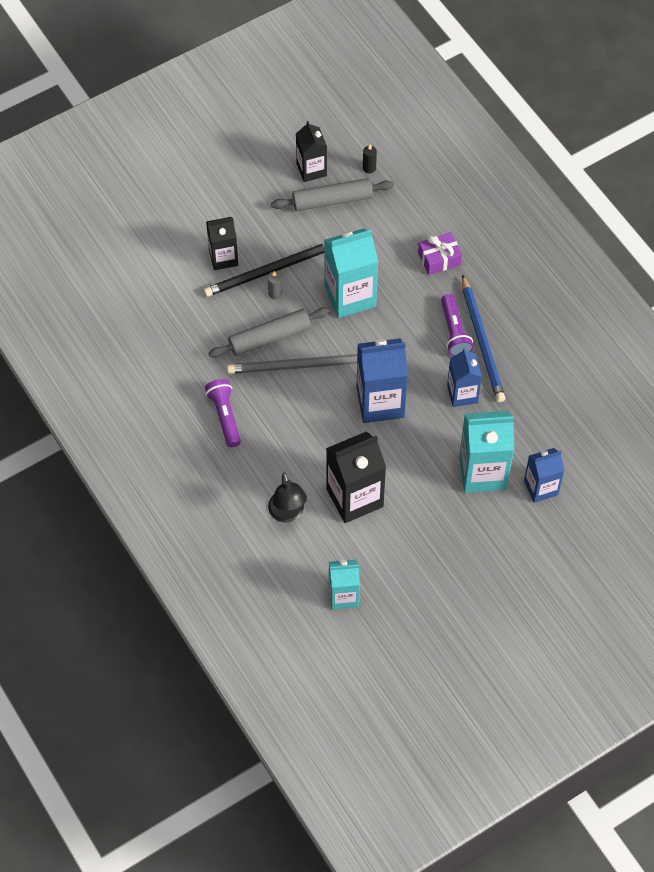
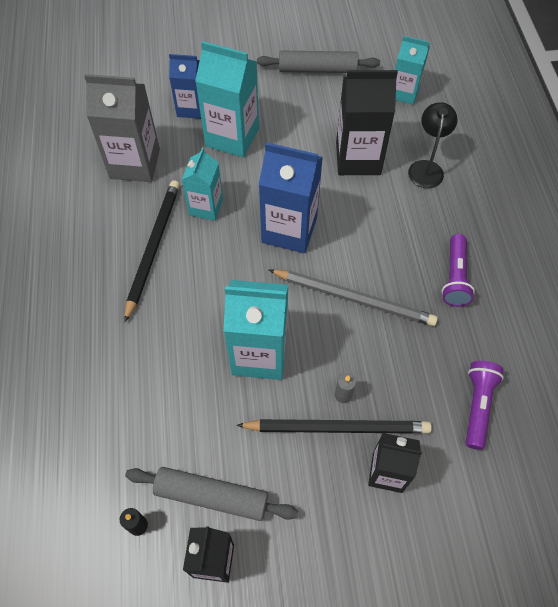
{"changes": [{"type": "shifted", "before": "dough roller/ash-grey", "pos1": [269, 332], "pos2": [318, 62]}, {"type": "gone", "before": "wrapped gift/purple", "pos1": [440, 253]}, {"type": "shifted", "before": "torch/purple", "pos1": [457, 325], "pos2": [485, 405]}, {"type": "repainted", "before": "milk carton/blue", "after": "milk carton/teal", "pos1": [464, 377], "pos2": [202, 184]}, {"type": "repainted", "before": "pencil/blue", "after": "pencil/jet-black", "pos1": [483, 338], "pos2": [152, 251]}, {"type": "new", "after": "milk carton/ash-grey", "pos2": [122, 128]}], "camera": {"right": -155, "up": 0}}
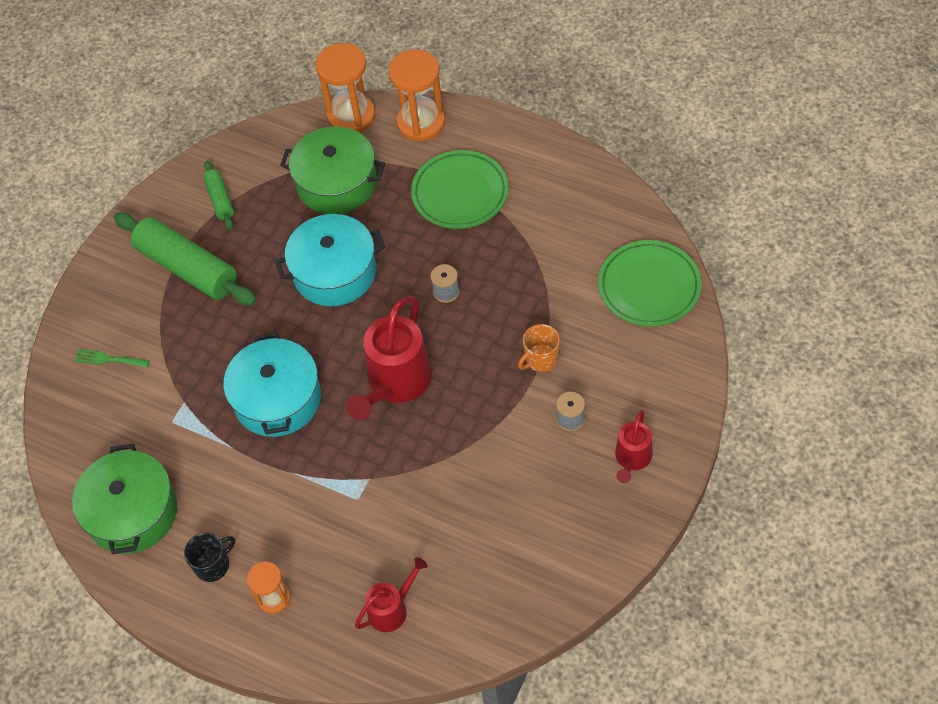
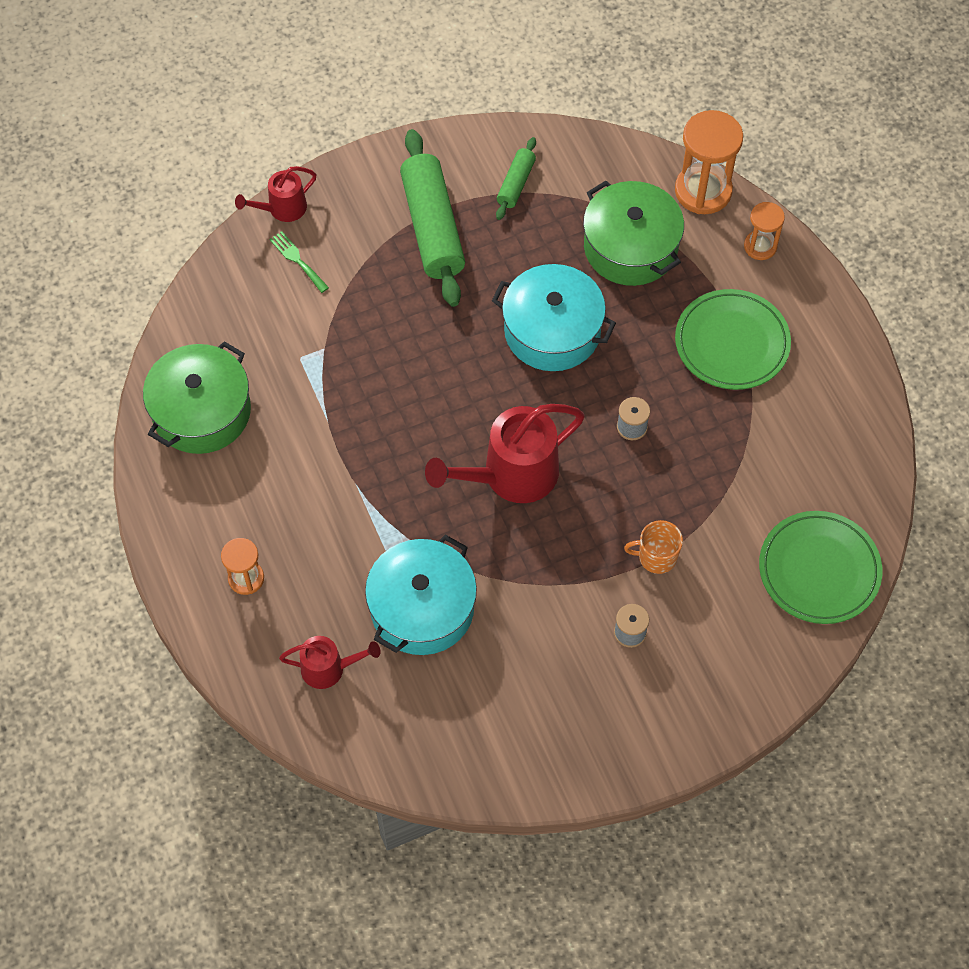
{"changes": [{"type": "gone", "before": "tea mug/jet-black", "pos1": [209, 557]}, {"type": "shifted", "before": "stockpot/teal", "pos1": [272, 385], "pos2": [421, 595]}, {"type": "scaled", "before": "hourglass/orange-coloured", "pos1": [416, 96], "pos2": [764, 231], "scale": 0.57}, {"type": "shifted", "before": "watering can/scarlet", "pos1": [634, 446], "pos2": [276, 194]}], "camera": {"right": 35, "up": 5}}
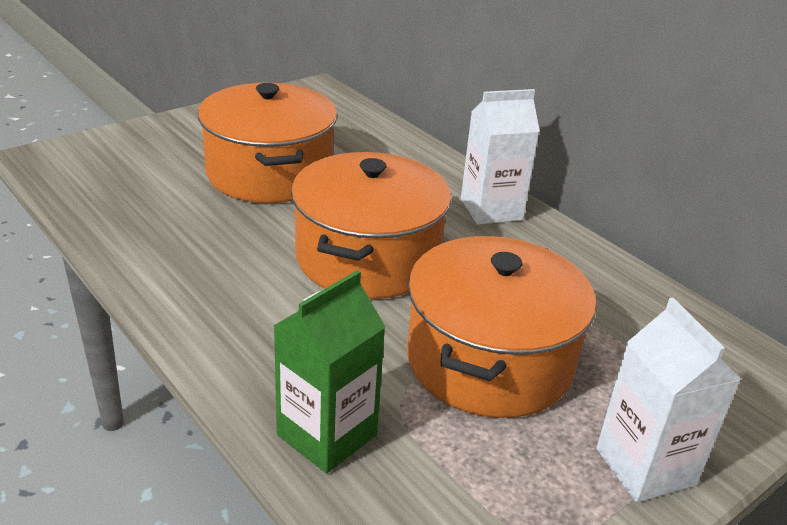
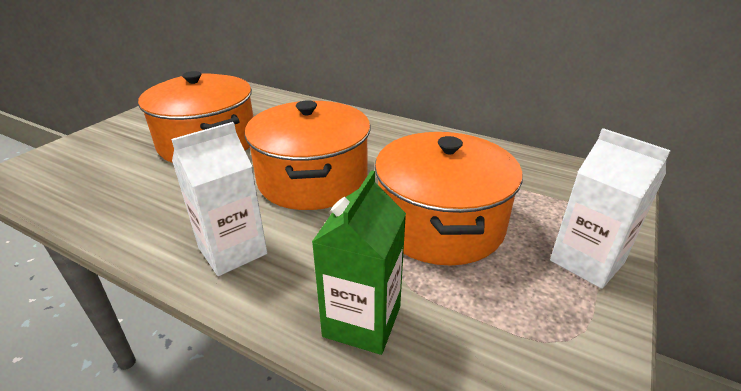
{"changes": [{"type": "shifted", "before": "milk carton/pure white", "pos1": [500, 156], "pos2": [219, 199]}], "camera": {"right": -20, "up": 0}}
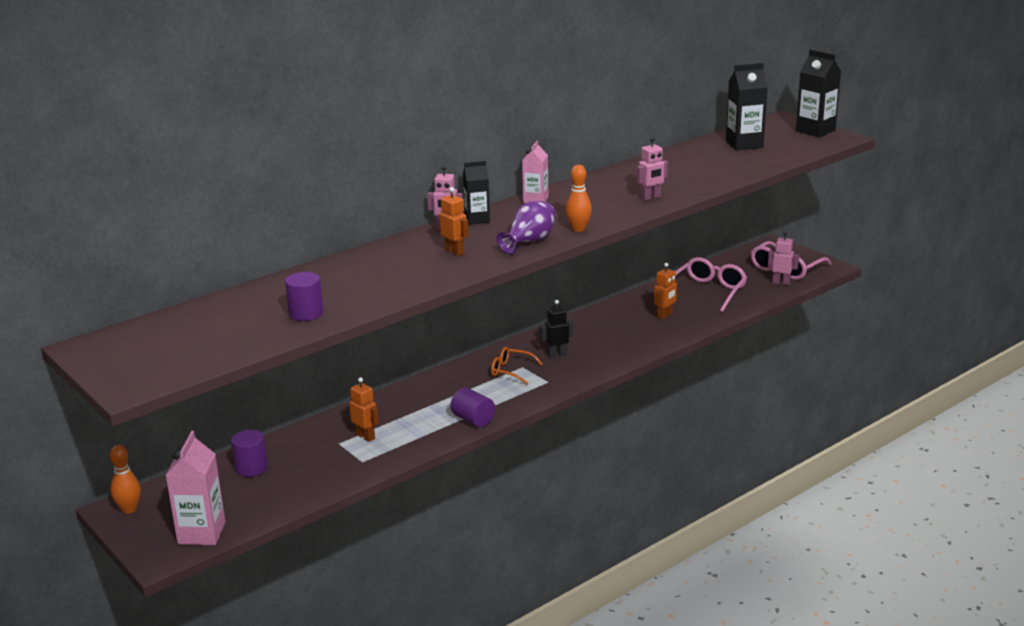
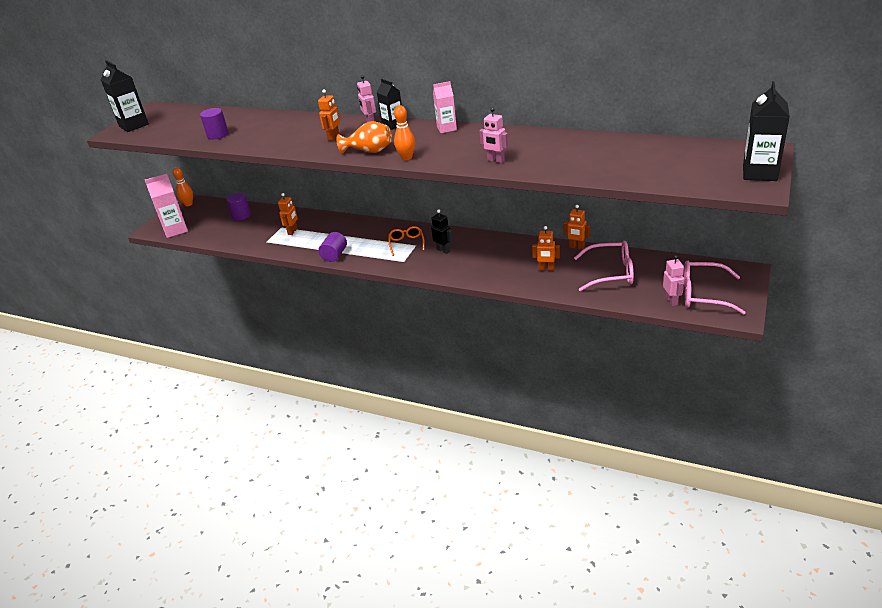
{"changes": [{"type": "repainted", "before": "flower vase/purple", "after": "flower vase/orange-coloured", "pos1": [525, 227], "pos2": [364, 137]}, {"type": "shifted", "before": "milk carton/jet-black", "pos1": [747, 106], "pos2": [125, 96]}, {"type": "new", "after": "robot/orange-coloured", "pos2": [577, 227]}], "camera": {"right": 65, "up": 10}}
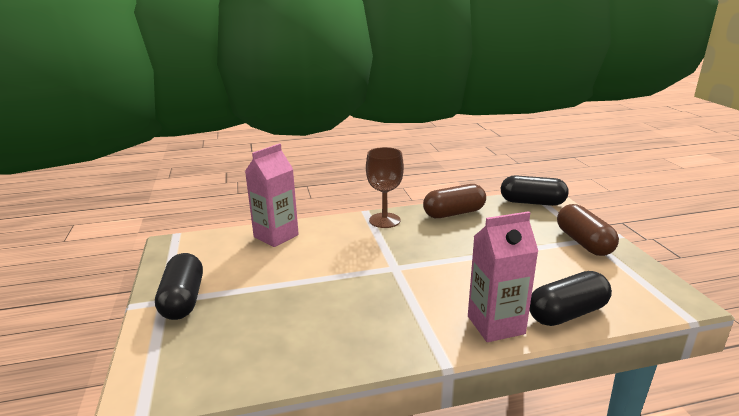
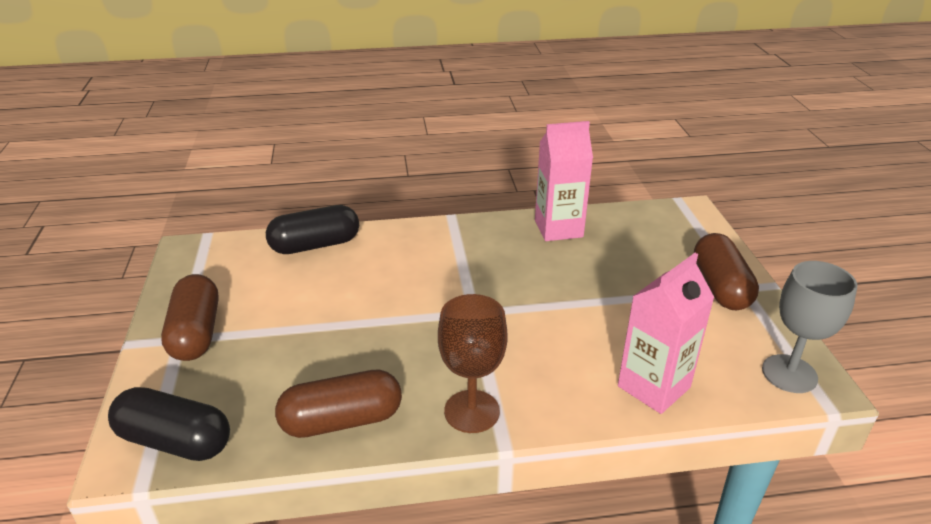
{"changes": [{"type": "repainted", "before": "capsule/jet-black", "after": "capsule/russet", "pos1": [179, 286], "pos2": [726, 271]}, {"type": "shifted", "before": "milk carton/rosy", "pos1": [503, 276], "pos2": [564, 181]}, {"type": "new", "after": "chalice/ash-grey", "pos2": [809, 327]}], "camera": {"right": -175, "up": 10}}
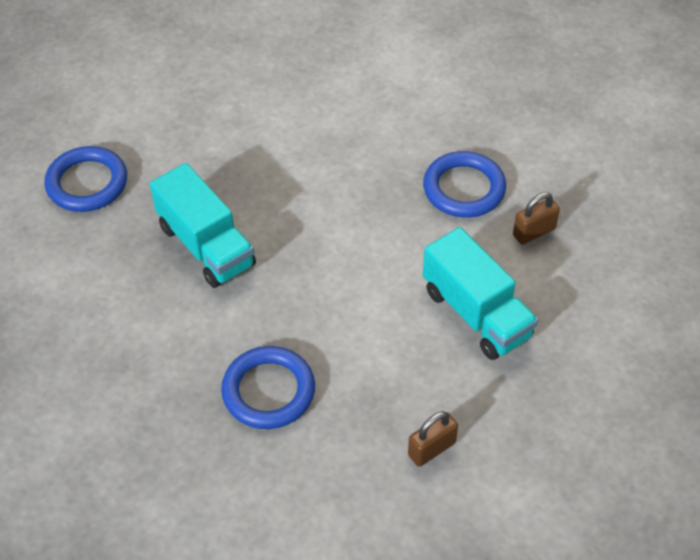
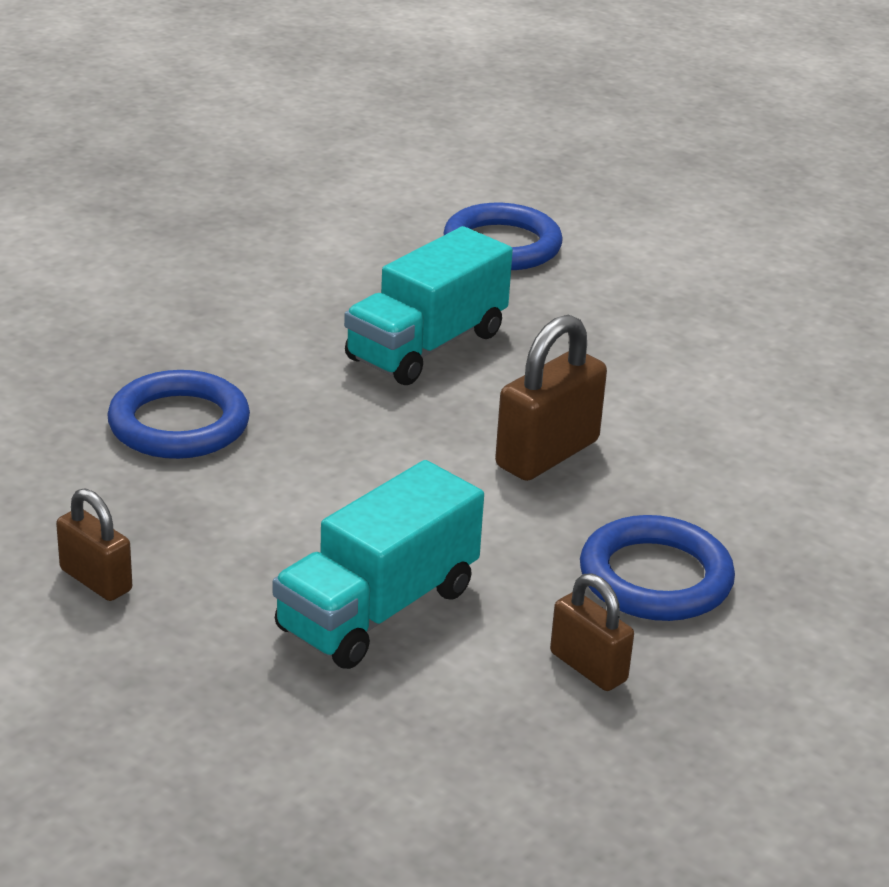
{"changes": [{"type": "new", "after": "lock/russet", "pos2": [551, 397]}], "camera": {"right": 75, "up": -20}}
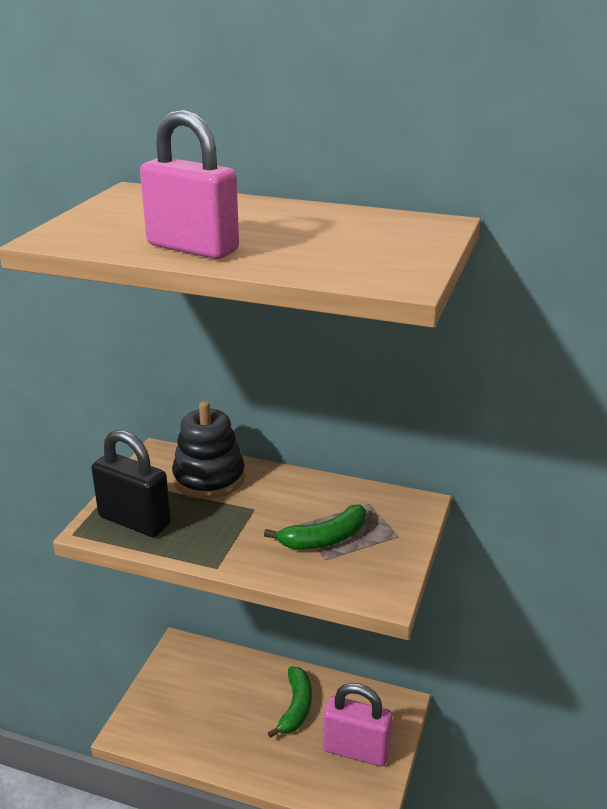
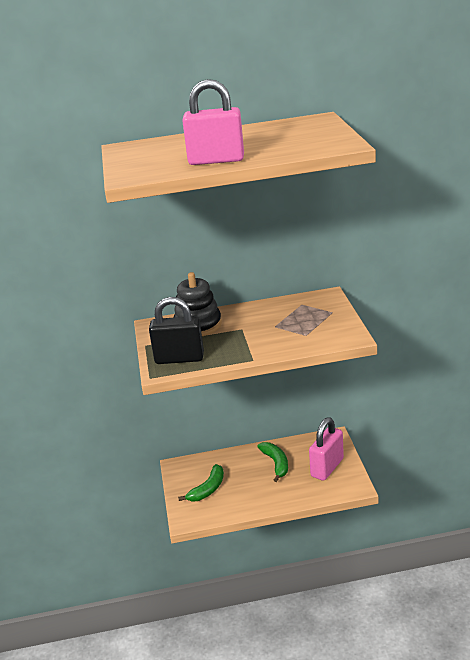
{"changes": [{"type": "shifted", "before": "banana fruit/leaf-green", "pos1": [315, 526], "pos2": [201, 483]}, {"type": "rotated", "before": "lock/rosy", "pos1": [358, 725], "pos2": [326, 449], "turn": -45}], "camera": {"right": -25, "up": 0}}
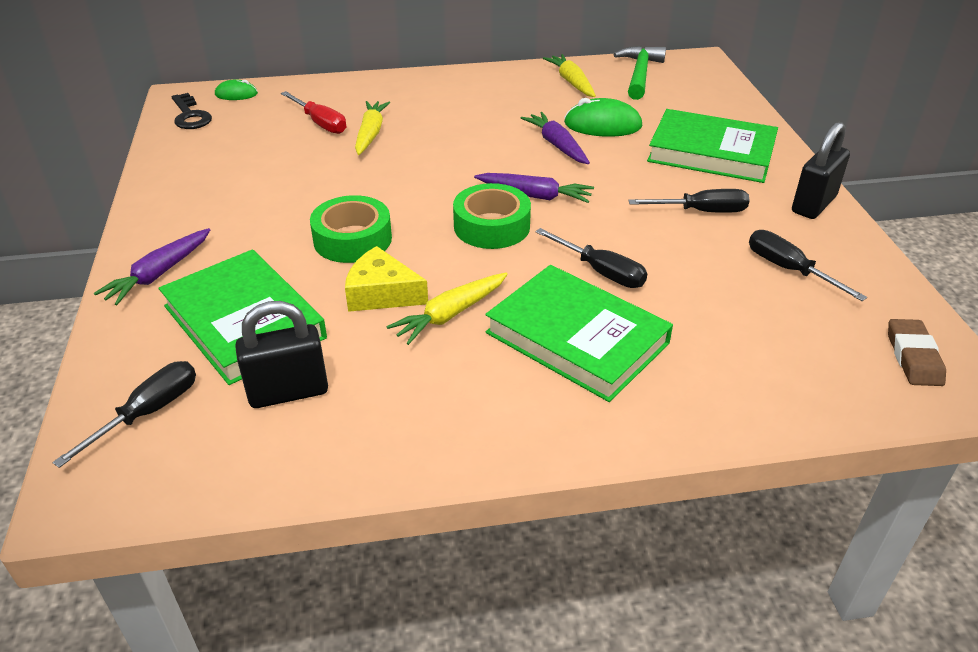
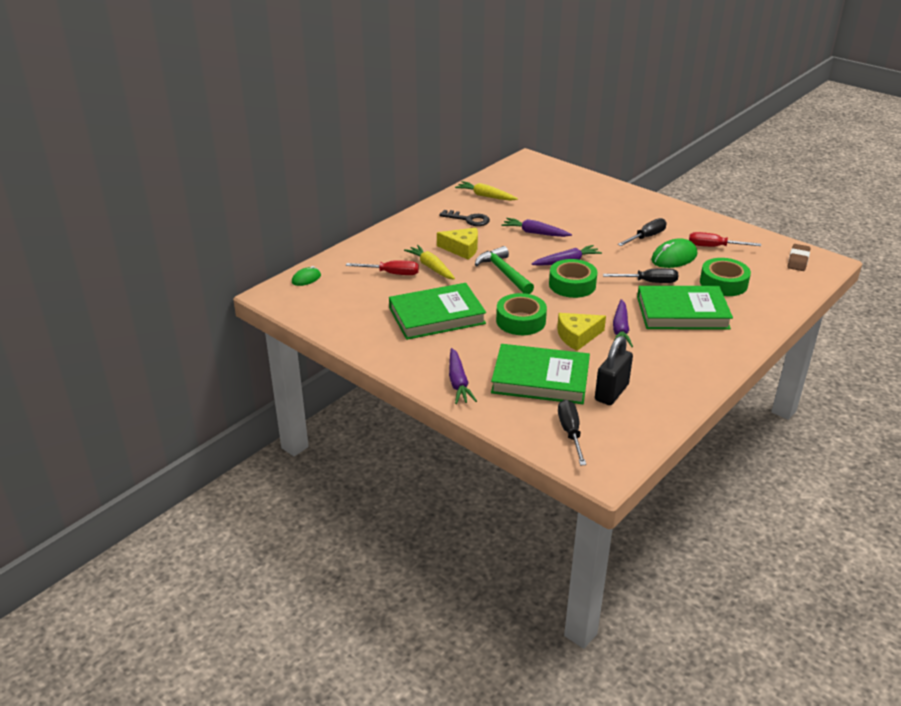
{"changes": [{"type": "shifted", "before": "latchkey/jet-black", "pos1": [192, 111], "pos2": [464, 218]}, {"type": "repainted", "before": "carrot/yellow", "after": "carrot/purple", "pos1": [447, 308], "pos2": [623, 323]}, {"type": "shifted", "before": "mouse/leaf-green", "pos1": [603, 117], "pos2": [674, 253]}, {"type": "shifted", "before": "hammer/leaf-green", "pos1": [639, 72], "pos2": [504, 270]}, {"type": "shifted", "before": "hardback/leaf-green", "pos1": [712, 146], "pos2": [437, 311]}, {"type": "repainted", "before": "screwdriver/jet-black", "after": "screwdriver/scarlet", "pos1": [808, 265], "pos2": [725, 239]}, {"type": "gone", "before": "lock/jet-black", "pos1": [821, 170]}, {"type": "rotated", "before": "eraser/russet", "pos1": [917, 352], "pos2": [798, 257], "turn": 60}, {"type": "new", "after": "cheese/yellow", "pos2": [457, 243]}, {"type": "new", "after": "tape/leaf-green", "pos2": [725, 277]}], "camera": {"right": -40, "up": -5}}
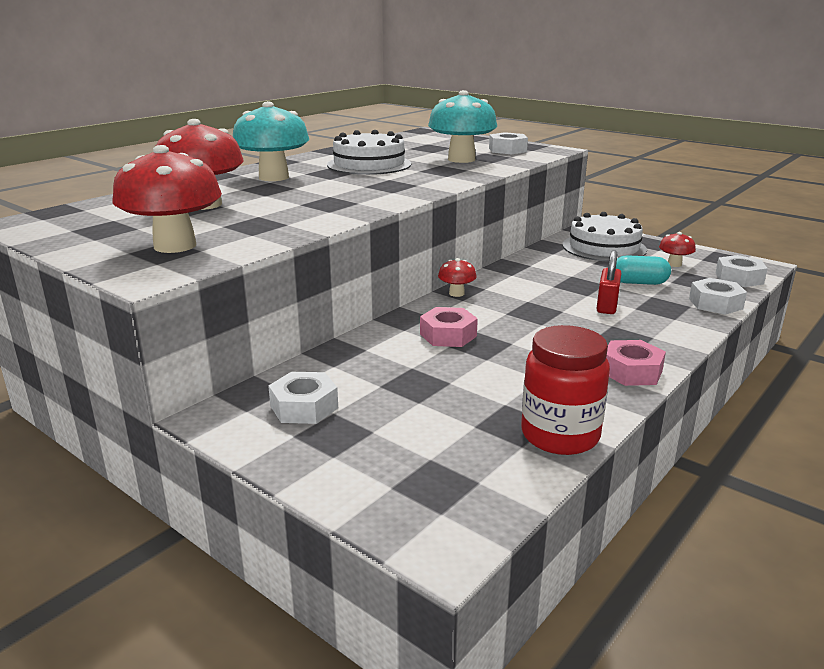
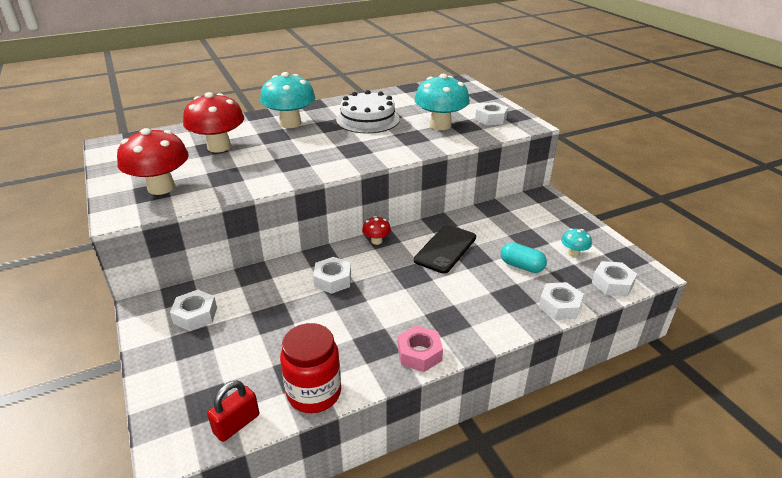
{"changes": [{"type": "repainted", "before": "hexagon nut/rosy", "after": "hexagon nut/pure white", "pos1": [449, 327], "pos2": [332, 275]}, {"type": "gone", "before": "layer cake/pure white", "pos1": [604, 237]}, {"type": "shifted", "before": "lock/scarlet", "pos1": [608, 282], "pos2": [233, 411]}, {"type": "repainted", "before": "mushroom/scarlet", "after": "mushroom/teal", "pos1": [677, 249], "pos2": [576, 243]}, {"type": "new", "after": "mobile phone/jet-black", "pos2": [445, 249]}], "camera": {"right": 25, "up": 10}}
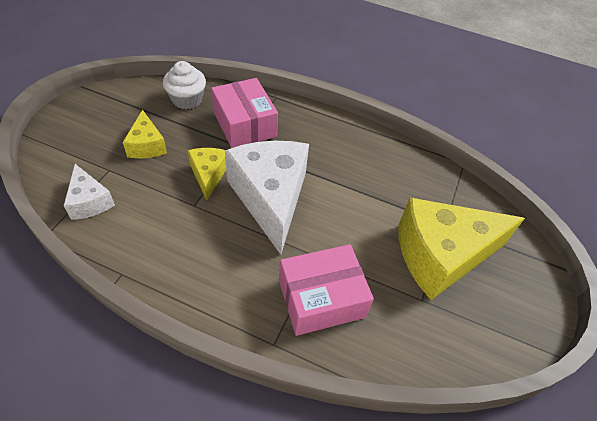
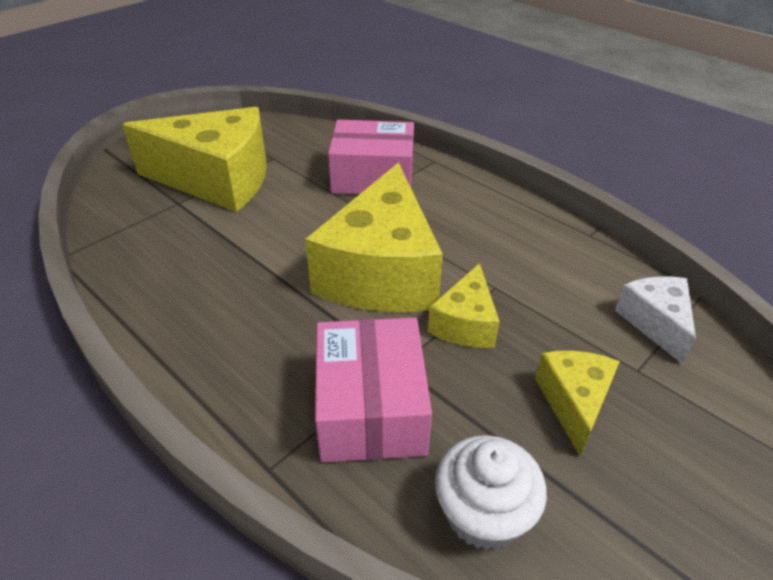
{"changes": [{"type": "repainted", "before": "cheese/pure white", "after": "cheese/yellow", "pos1": [267, 198], "pos2": [374, 237]}], "camera": {"right": -155, "up": -10}}
